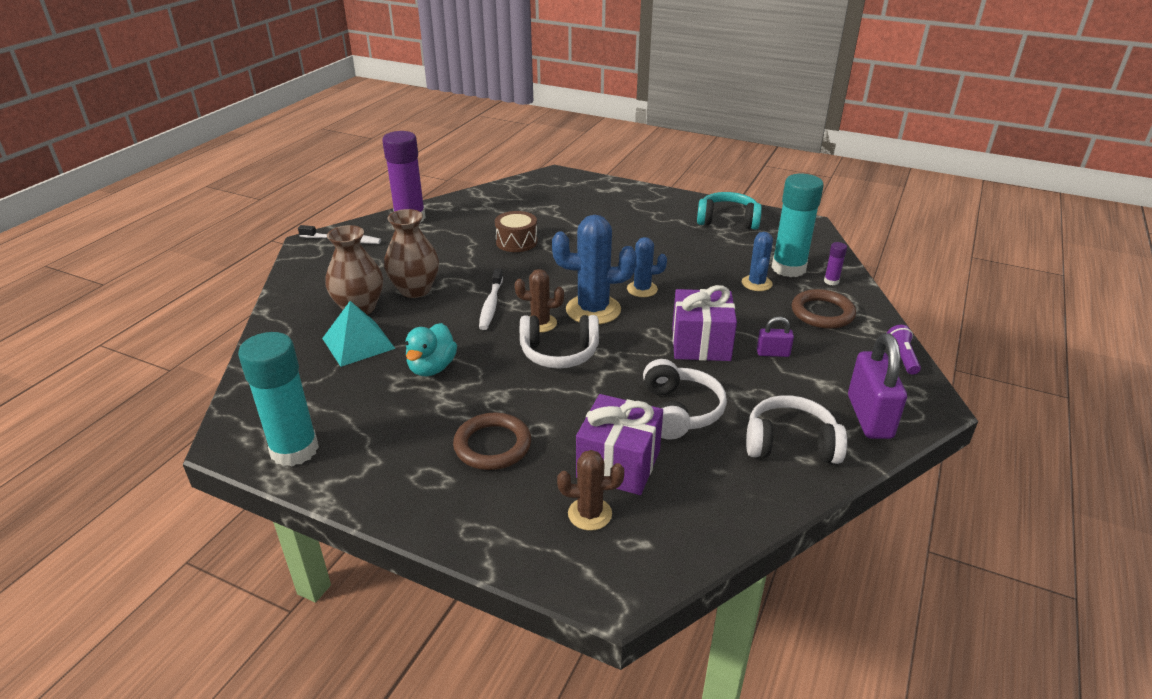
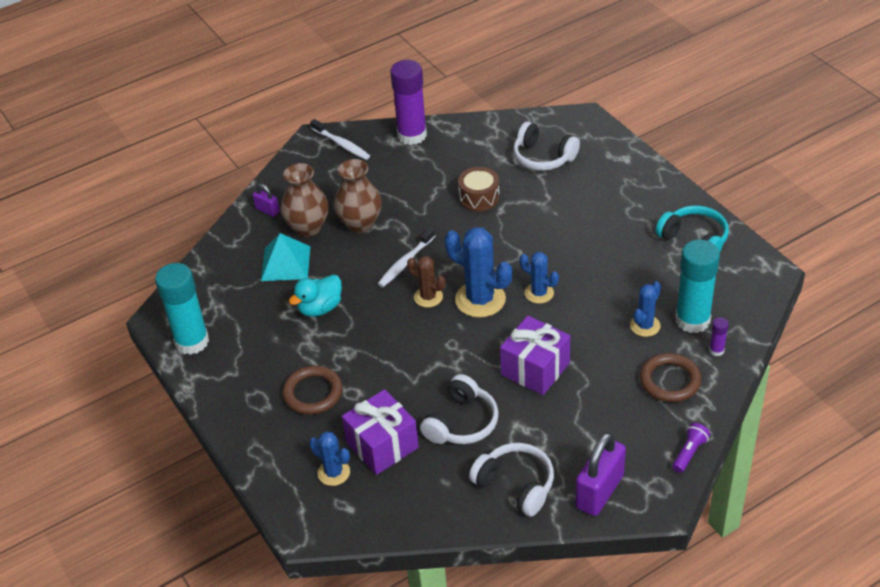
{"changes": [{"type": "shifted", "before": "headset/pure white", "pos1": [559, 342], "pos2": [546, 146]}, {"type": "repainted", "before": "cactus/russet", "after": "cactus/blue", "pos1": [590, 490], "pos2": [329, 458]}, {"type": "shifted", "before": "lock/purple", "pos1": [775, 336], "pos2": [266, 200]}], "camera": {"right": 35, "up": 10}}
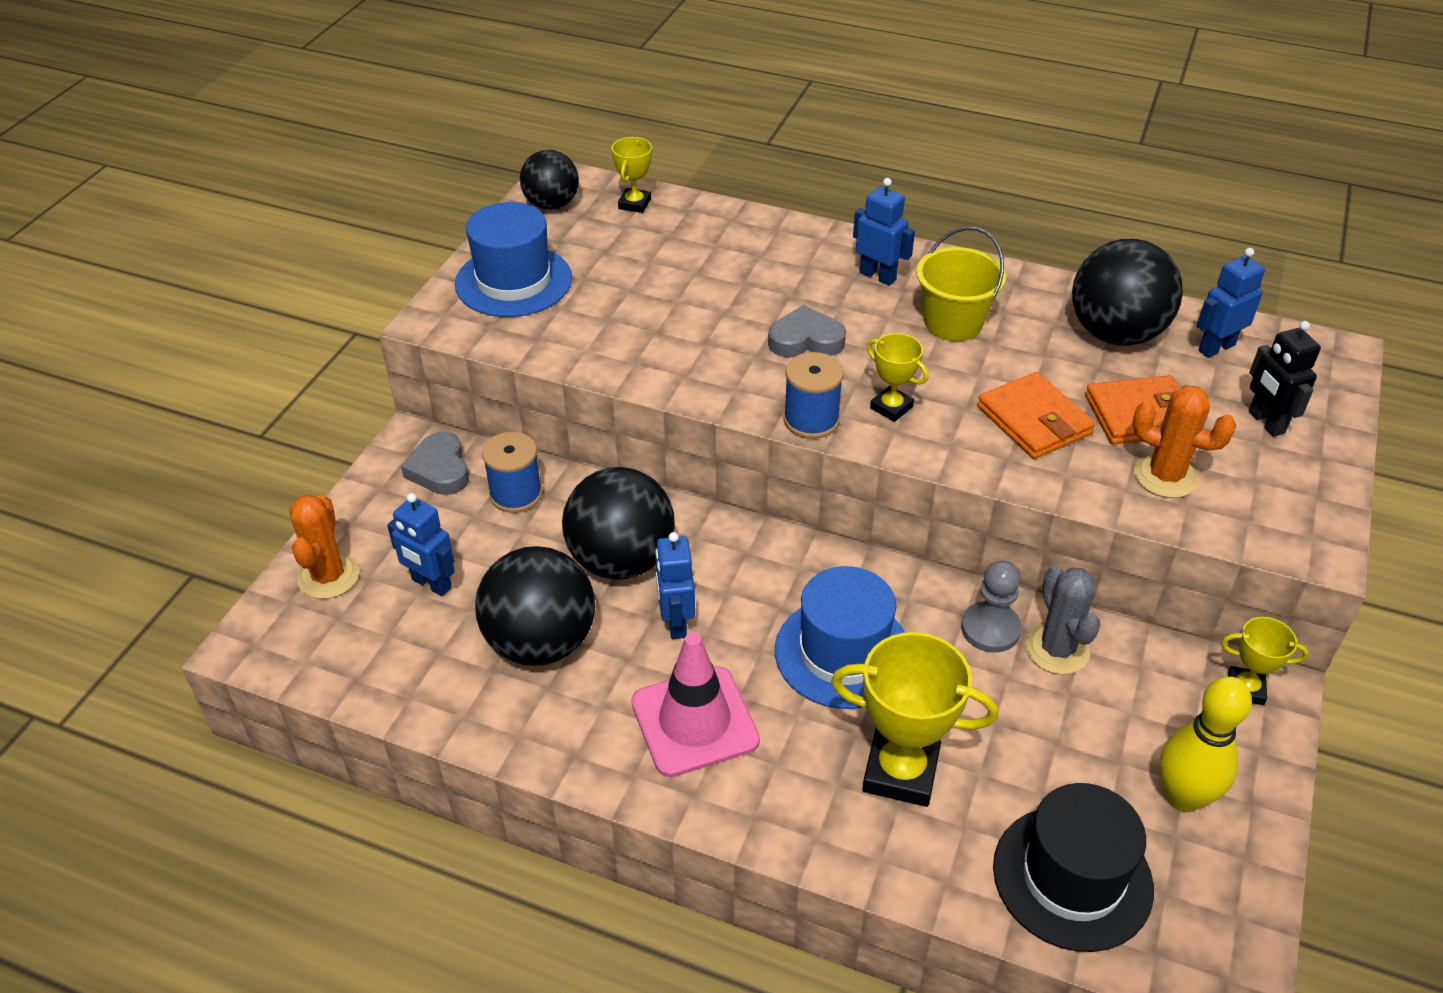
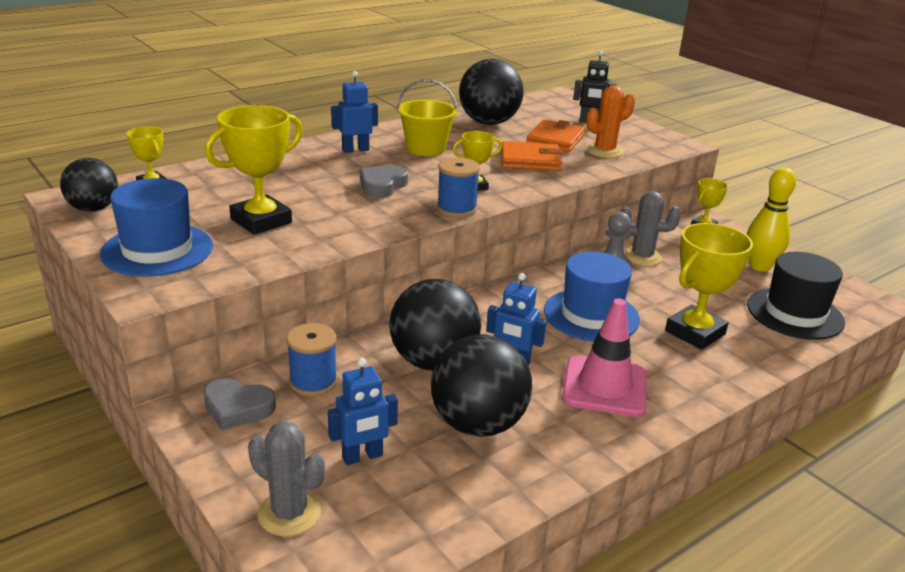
{"changes": [{"type": "repainted", "before": "cactus/orange-coloured", "after": "cactus/ash-grey", "pos1": [324, 547], "pos2": [286, 478]}, {"type": "gone", "before": "robot/blue", "pos1": [1231, 303]}, {"type": "new", "after": "prize cup/yellow", "pos2": [254, 170]}], "camera": {"right": -60, "up": -15}}
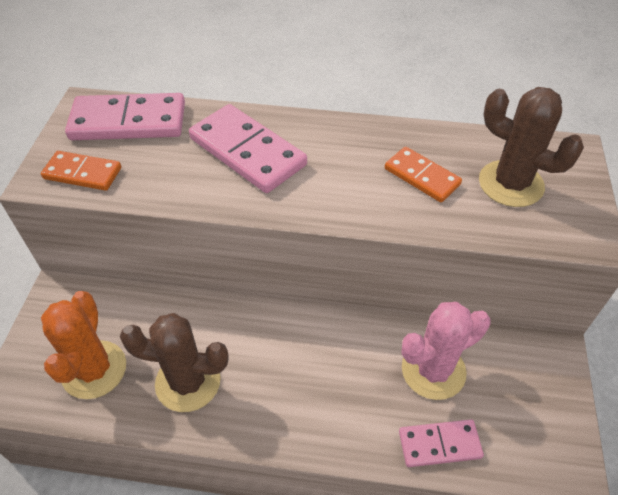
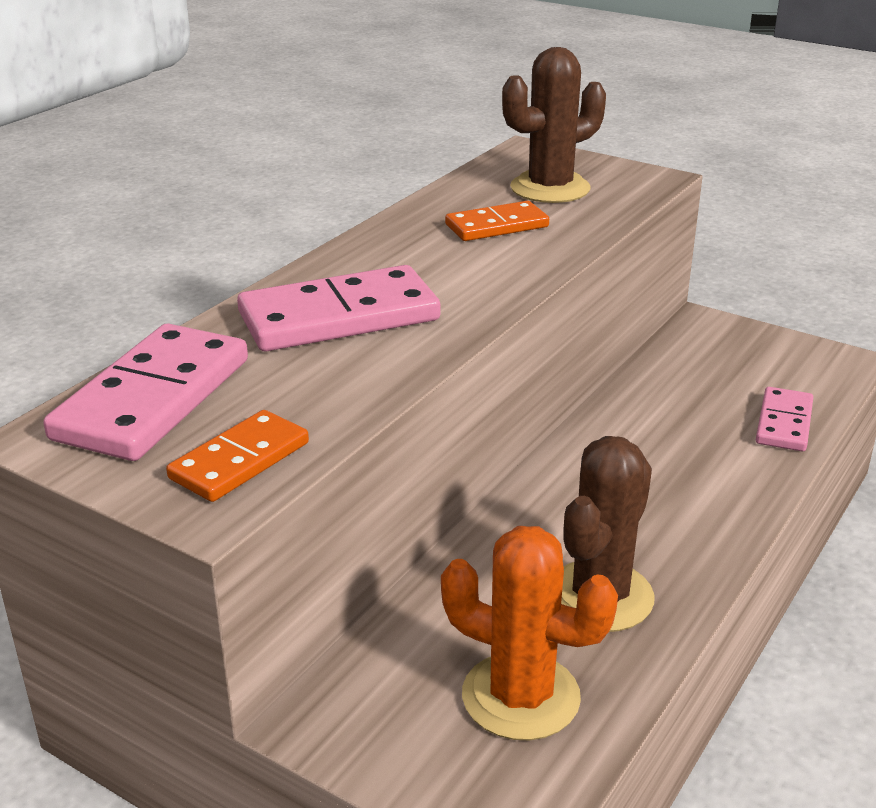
{"changes": [{"type": "gone", "before": "cactus/rosy", "pos1": [445, 351]}], "camera": {"right": -65, "up": -20}}
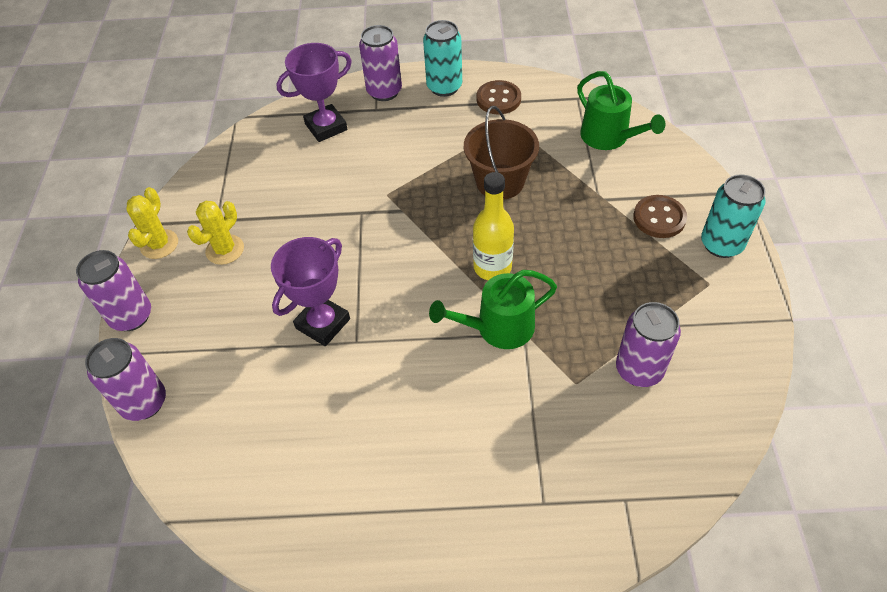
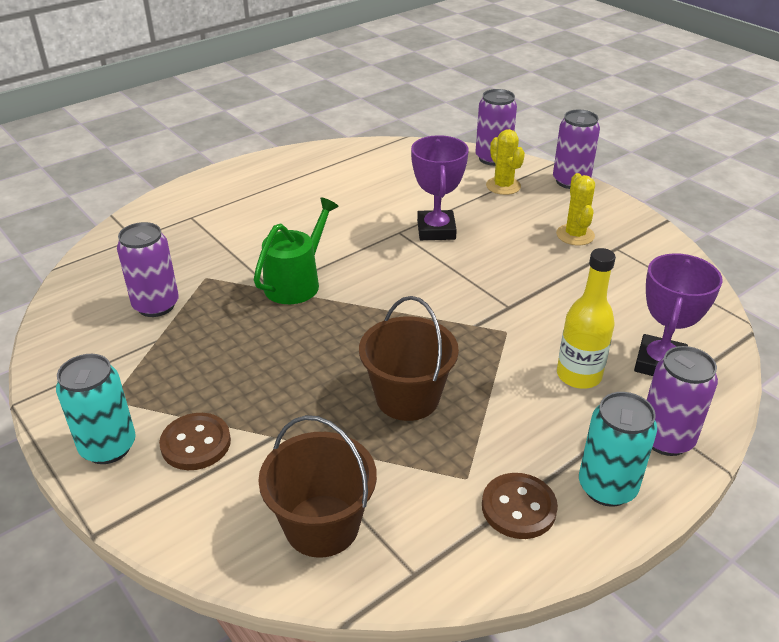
{"changes": [{"type": "shifted", "before": "cactus/yellow", "pos1": [152, 223], "pos2": [505, 162]}, {"type": "shifted", "before": "flask/yellow", "pos1": [493, 226], "pos2": [586, 318]}, {"type": "swapped", "before": "watering can/leaf-green", "after": "pail/russet", "pos1": [621, 110], "pos2": [317, 486]}], "camera": {"right": 140, "up": -15}}
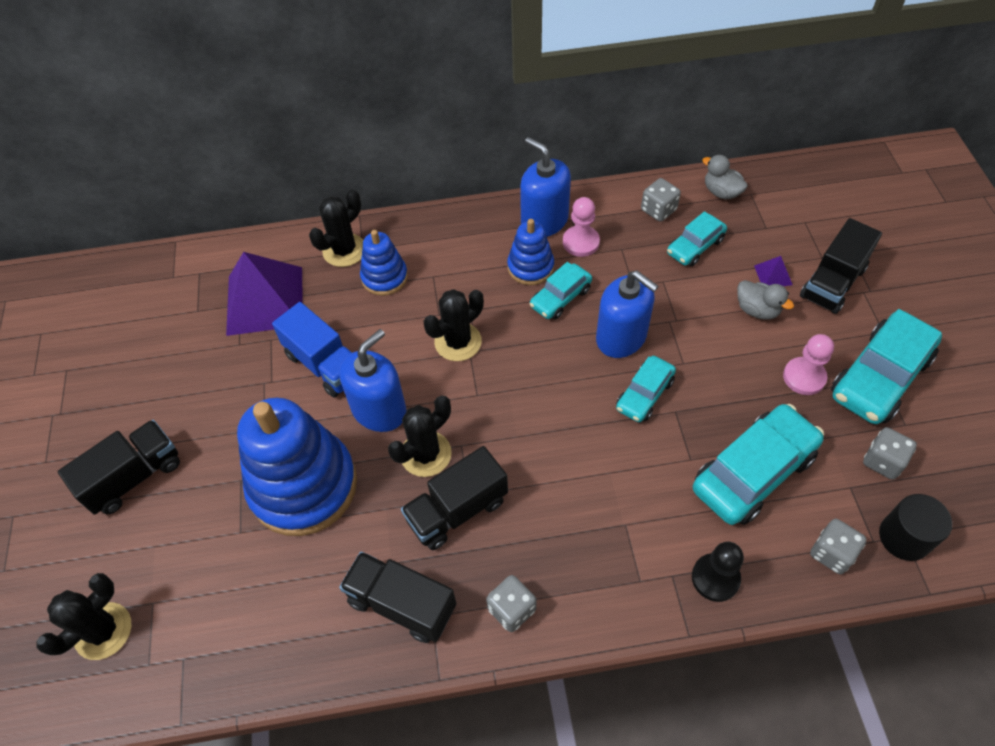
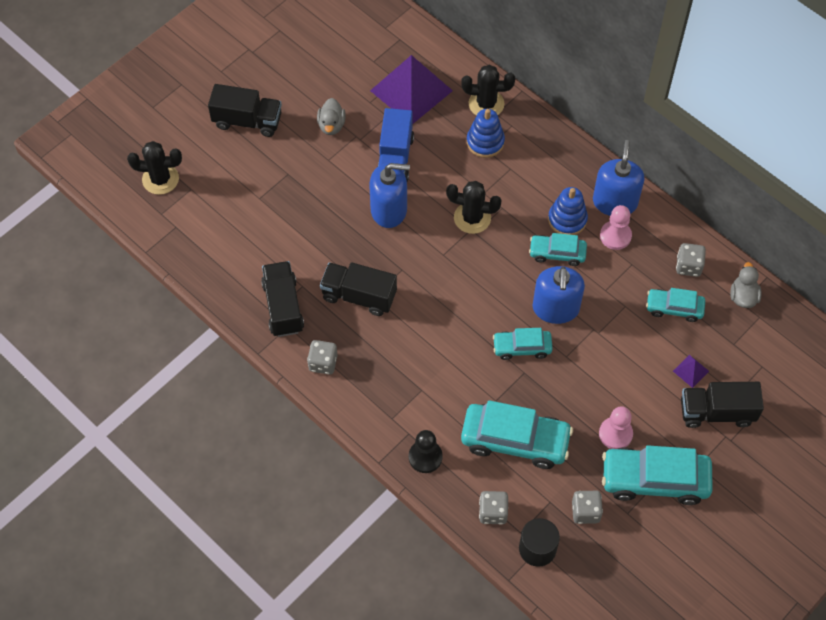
{"changes": [{"type": "gone", "before": "stacking toy/blue", "pos1": [297, 467]}, {"type": "gone", "before": "cactus/jet-black", "pos1": [420, 436]}, {"type": "shifted", "before": "toy duck/ash-grey", "pos1": [765, 300], "pos2": [331, 116]}], "camera": {"right": 50, "up": 5}}
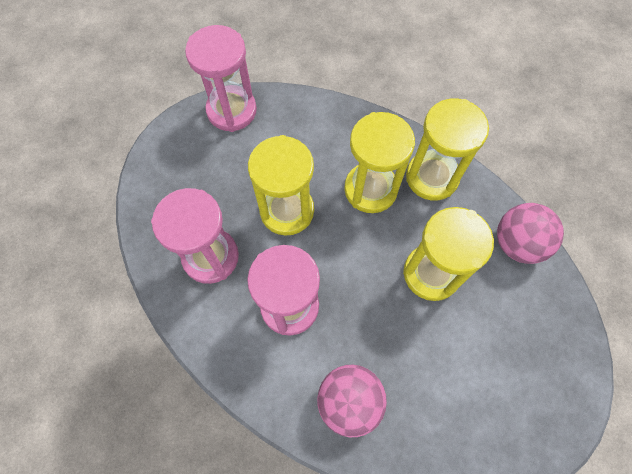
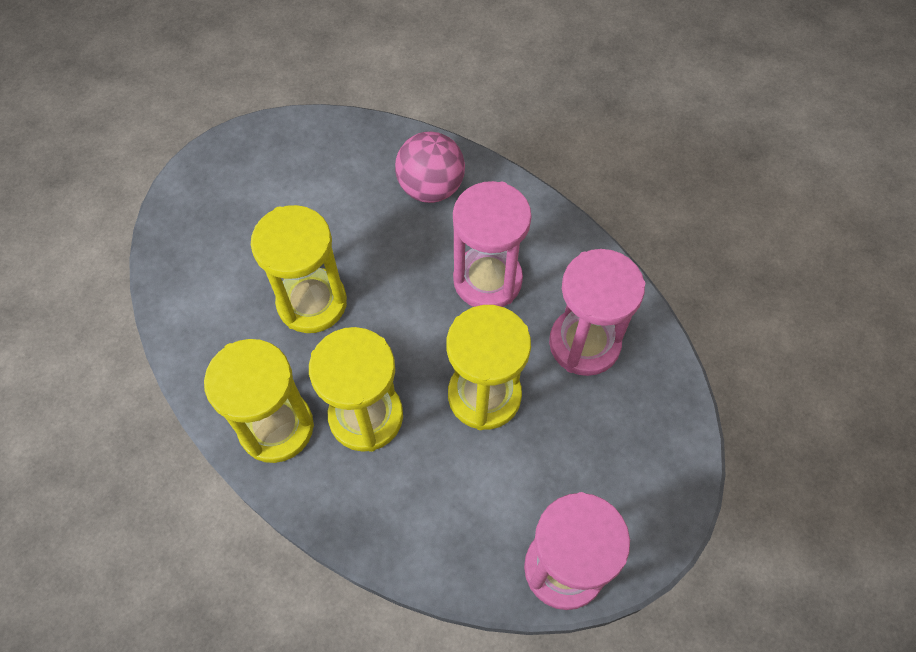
{"changes": [{"type": "gone", "before": "sphere/rosy", "pos1": [530, 233]}], "camera": {"right": -175, "up": -5}}
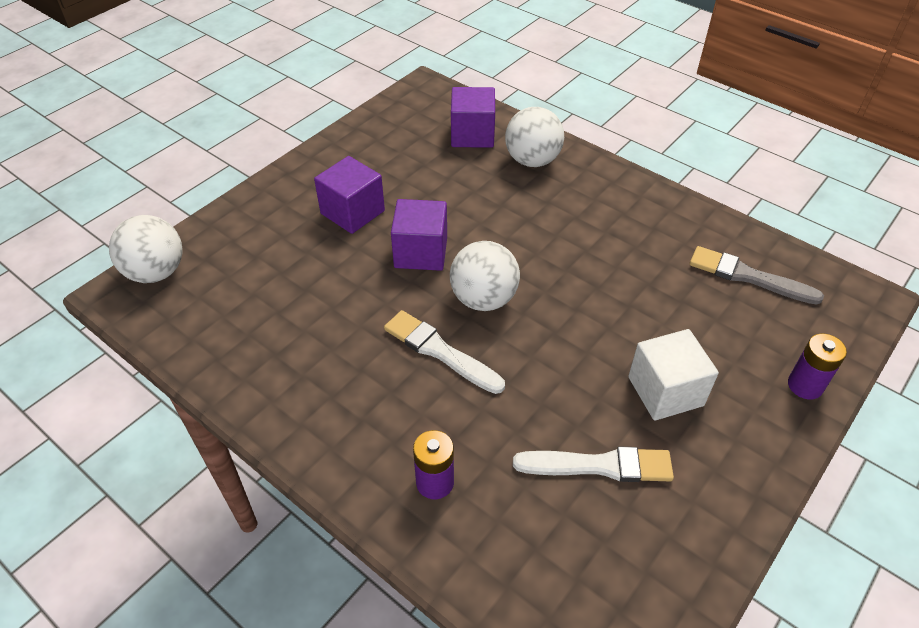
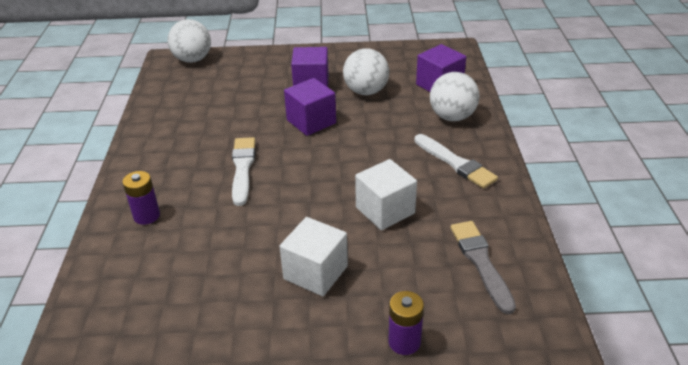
{"changes": [{"type": "shifted", "before": "sphere/pure white", "pos1": [485, 276], "pos2": [366, 71]}, {"type": "shifted", "before": "paintbrush/pure white", "pos1": [593, 464], "pos2": [456, 161]}, {"type": "new", "after": "solid cube/pure white", "pos2": [386, 194]}], "camera": {"right": 50, "up": -10}}
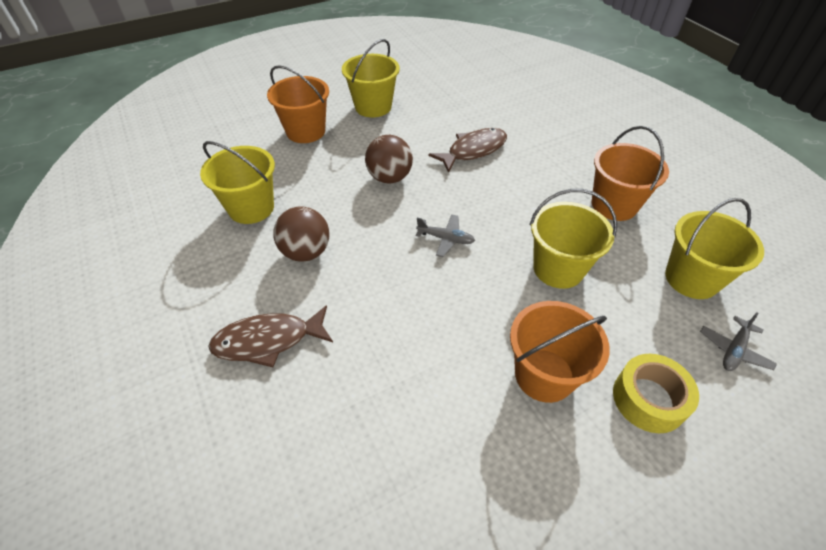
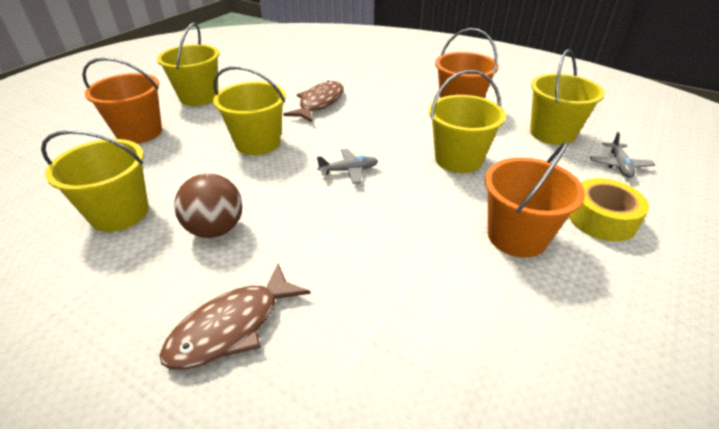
{"changes": [{"type": "swapped", "before": "sphere/russet", "after": "pail/yellow", "pos1": [389, 159], "pos2": [249, 110]}], "camera": {"right": -30, "up": -10}}
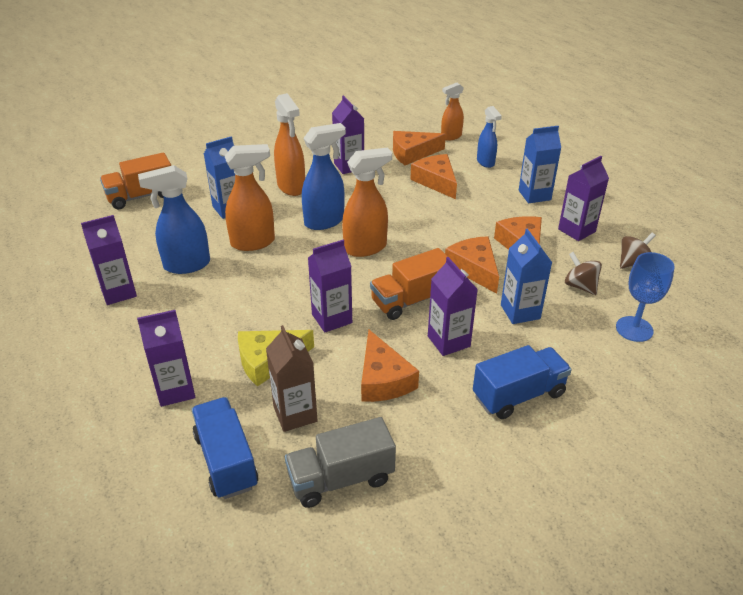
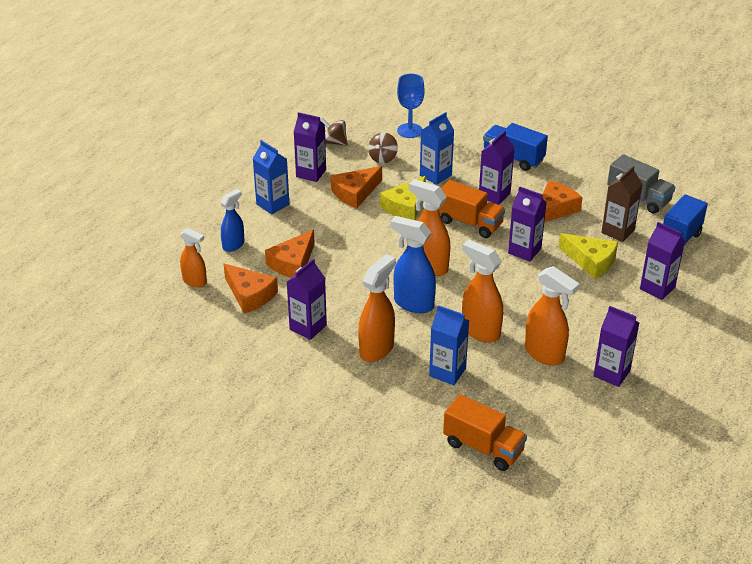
{"changes": [{"type": "repainted", "before": "spray bottle/blue", "after": "spray bottle/orange-coloured", "pos1": [174, 219], "pos2": [552, 315]}, {"type": "repainted", "before": "cheese/orange-coloured", "after": "cheese/yellow", "pos1": [472, 265], "pos2": [403, 198]}], "camera": {"right": -120, "up": 0}}
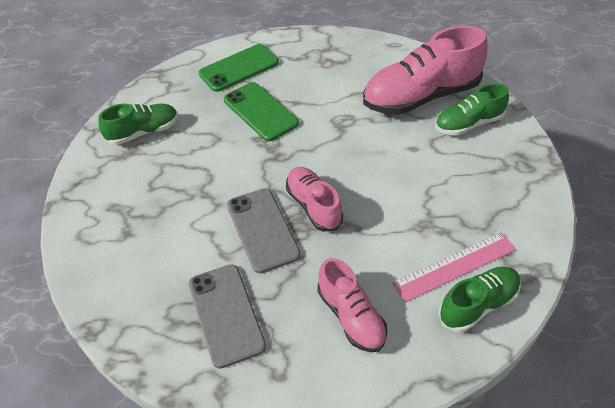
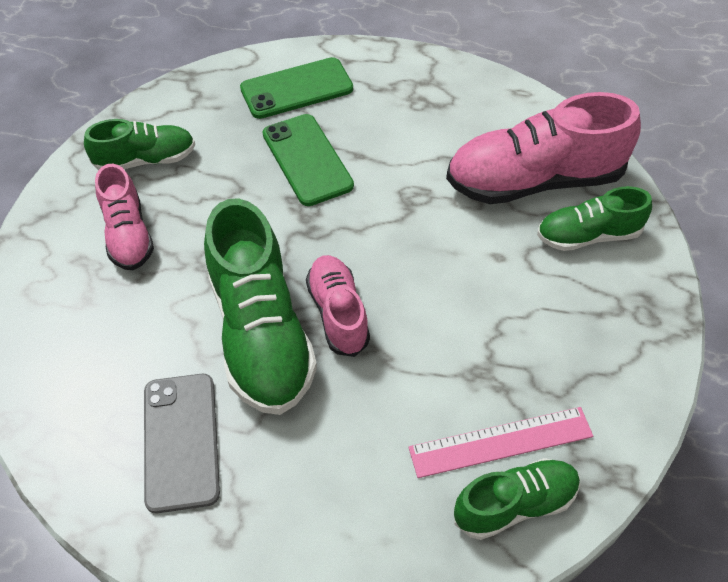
{"changes": [{"type": "swapped", "before": "mobile phone/ash-grey", "after": "shoe/leaf-green", "pos1": [264, 230], "pos2": [260, 306]}, {"type": "shifted", "before": "shoe/rosy", "pos1": [352, 305], "pos2": [124, 217]}], "camera": {"right": 10, "up": 5}}
